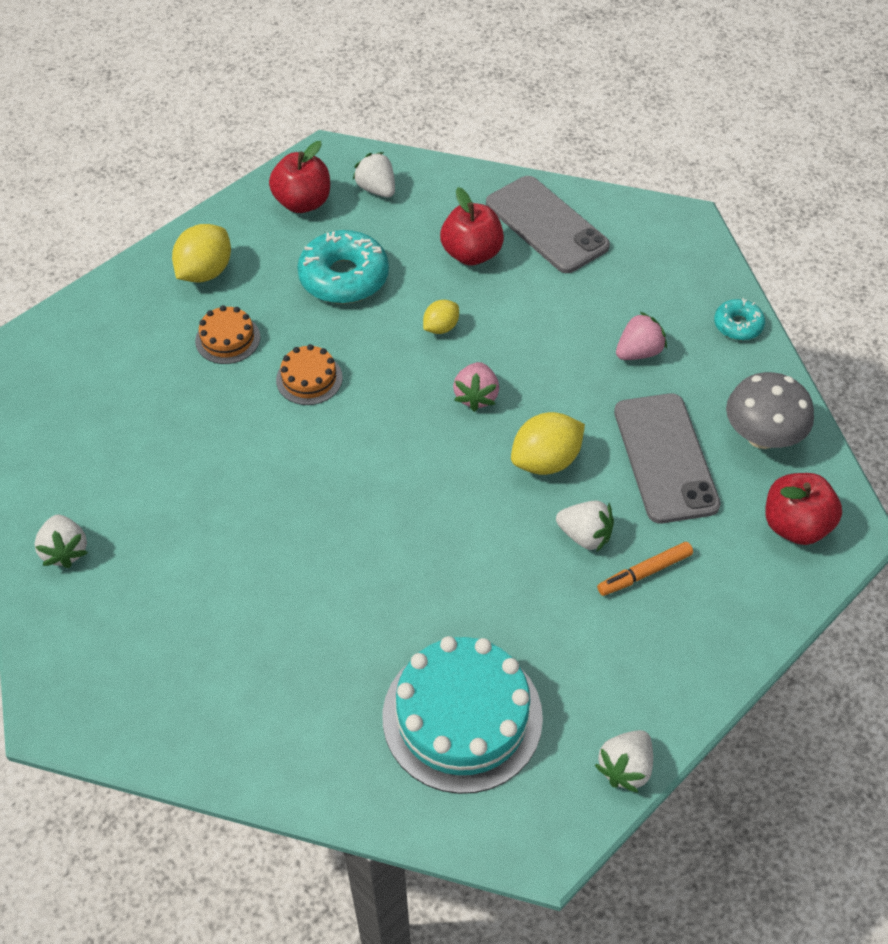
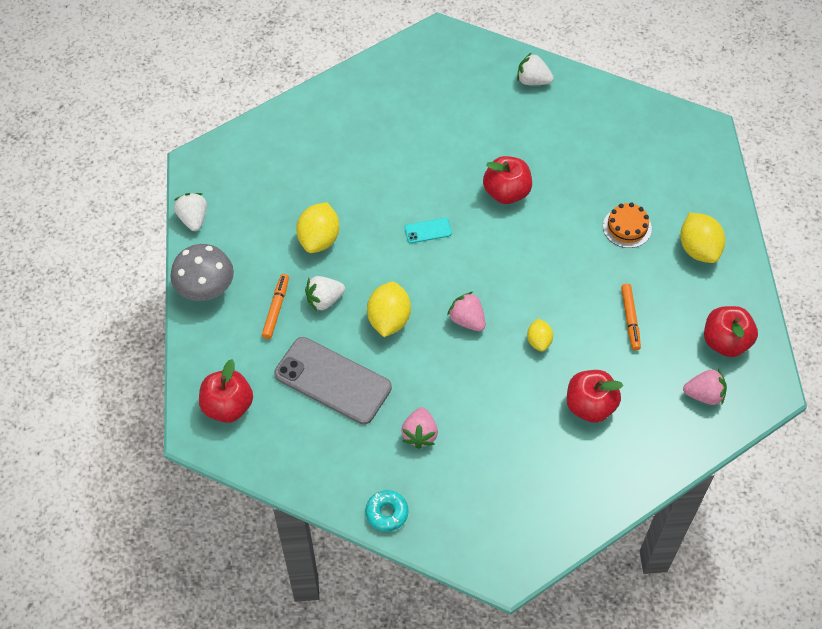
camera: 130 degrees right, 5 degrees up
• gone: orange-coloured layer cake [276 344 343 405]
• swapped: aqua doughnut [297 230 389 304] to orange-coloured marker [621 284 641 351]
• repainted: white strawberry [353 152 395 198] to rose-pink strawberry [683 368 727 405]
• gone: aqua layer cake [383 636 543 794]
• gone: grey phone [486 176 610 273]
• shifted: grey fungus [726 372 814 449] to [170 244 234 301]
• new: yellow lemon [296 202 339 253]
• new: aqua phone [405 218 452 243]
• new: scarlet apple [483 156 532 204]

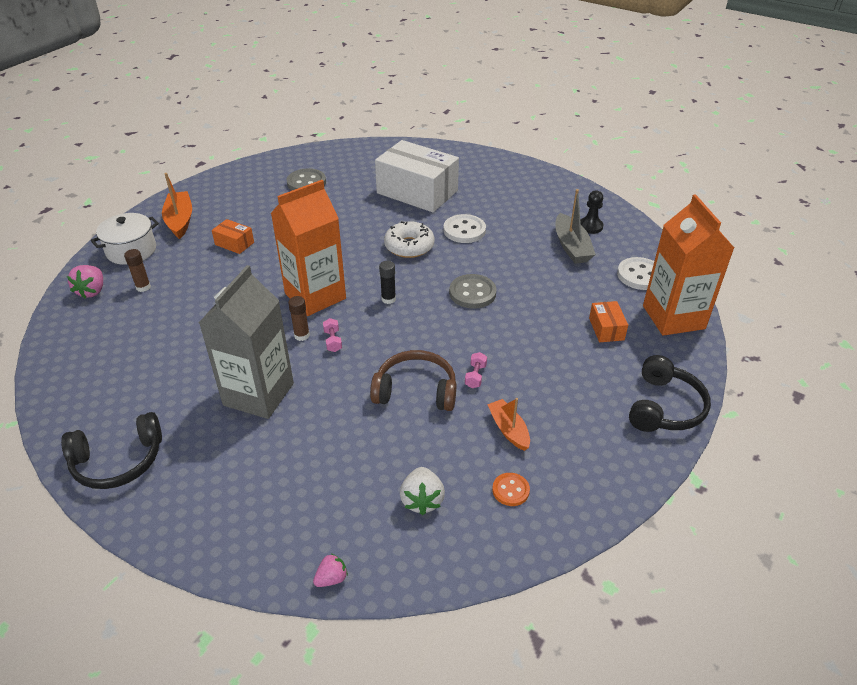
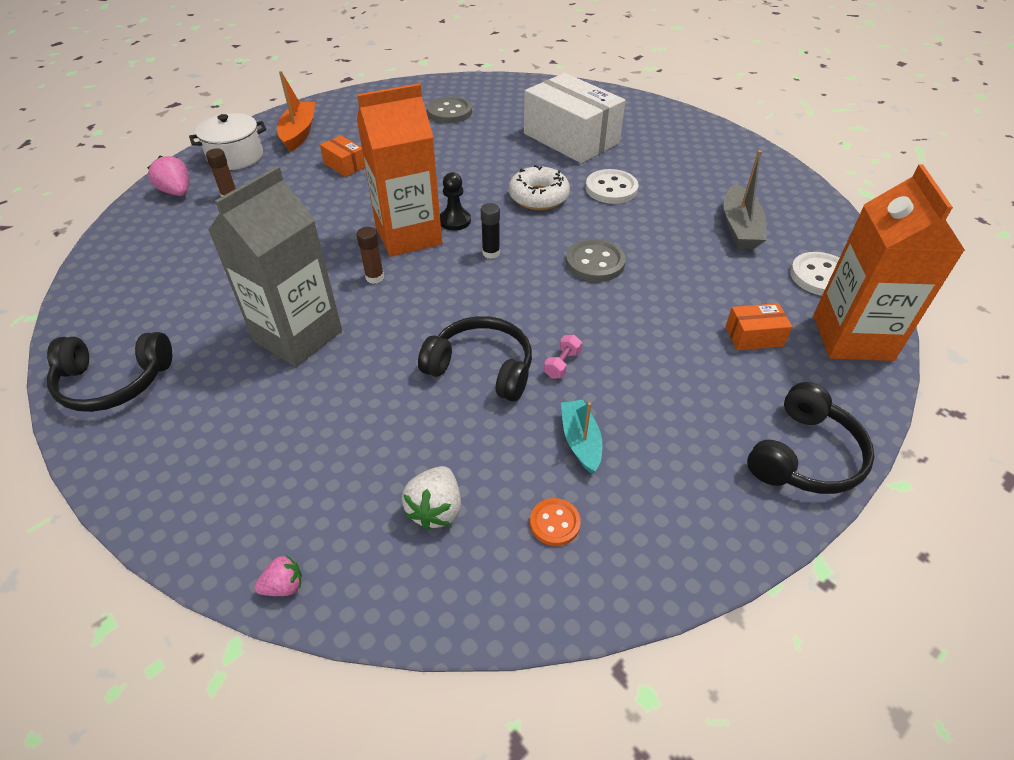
camera: 15 degrees right, 5 degrees up
• rotated: rose-pink strawberry [67 265 103 298] = [147 156 189 196] 120 degrees clockwise
• gone: rose-pink free weight [323 318 342 352]
• repainted: dark brown headphones [370 350 457 411] to ebony headphones [418 316 532 402]
• repainted: orange-coloured boat [487 398 530 451] to aqua boat [561 400 603 473]
• shifted: ebony game pawn [580 190 604 234] to [440 172 471 231]
• rotated: orange-coloured parcel [589 301 628 342] = [725 303 792 350] 75 degrees clockwise

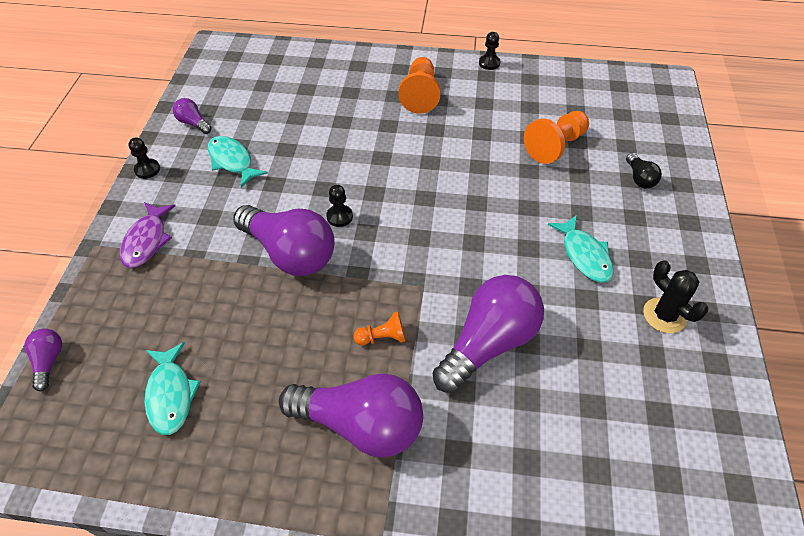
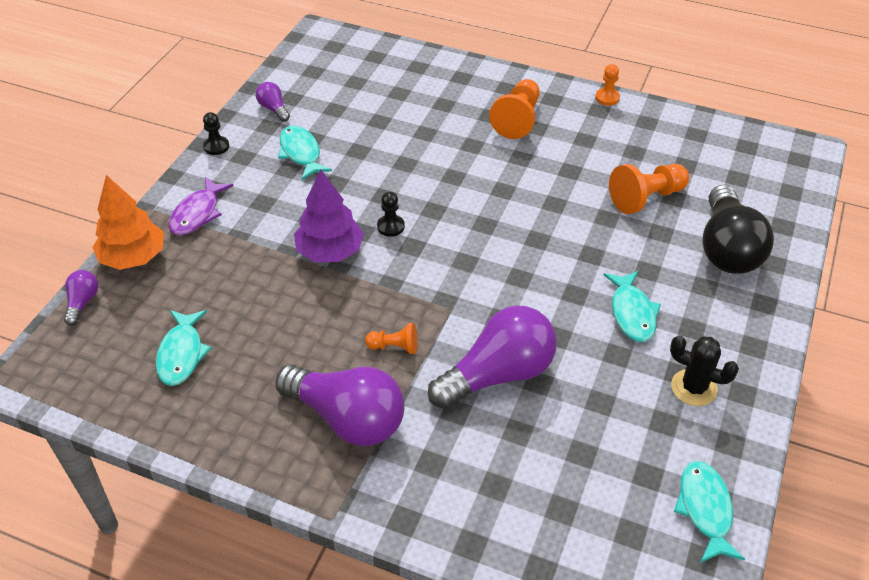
camera: 15 degrees right, 5 degrees down
• swapped: violet lightbulb [233 205 335 276] to violet toy tree [294 170 364 262]
• repainted: ebony game pawn [479 32 500 70] to orange-coloured game pawn [595 64 620 106]
• scaled: ebony lightbulb [626 153 662 188] = [702 185 774 274] x2.22
• rotated: ebony prickly plant [643 260 708 333] = [670 335 739 406] 45 degrees counterclockwise
• new: orange-coloured toy tree [92 175 164 270]
• new: aqua toy fish [674 461 745 563]

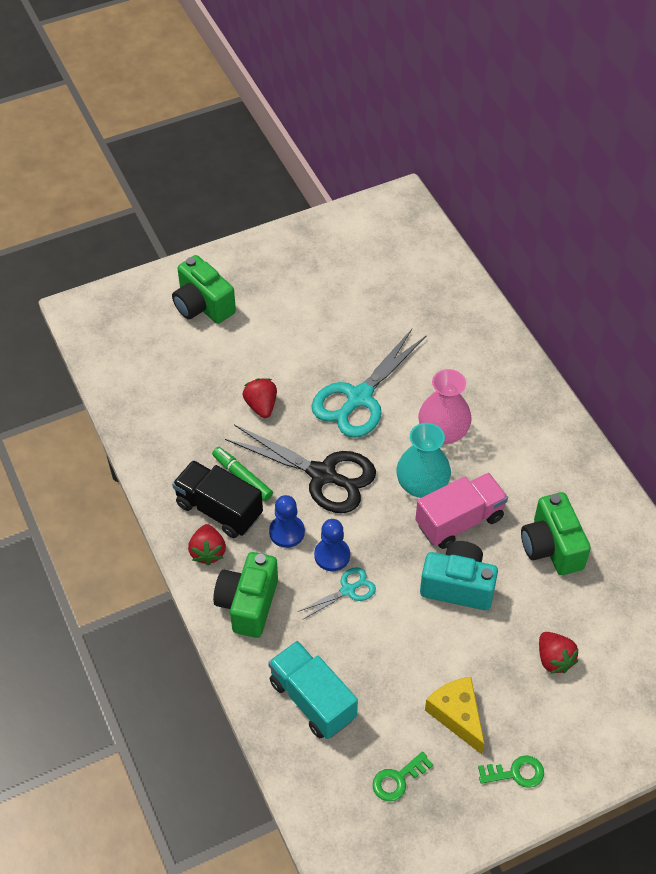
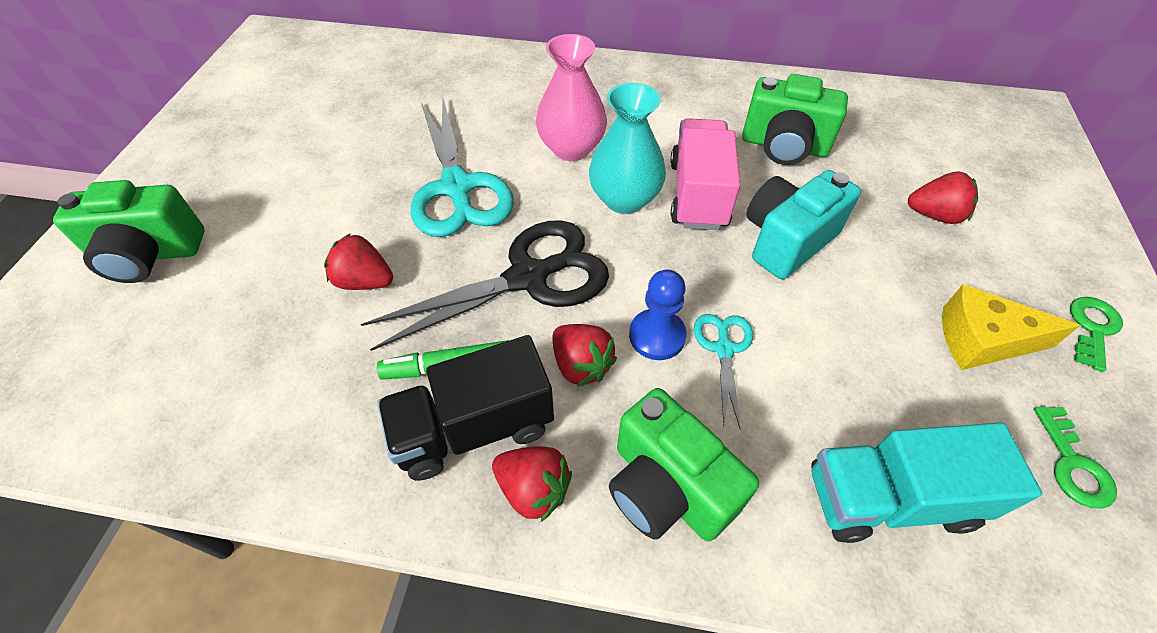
camera: 55 degrees left, 0 degrees up
• swapped: cobalt game pawn [269 495 305 548] to scarlet strawberry [552 324 617 387]

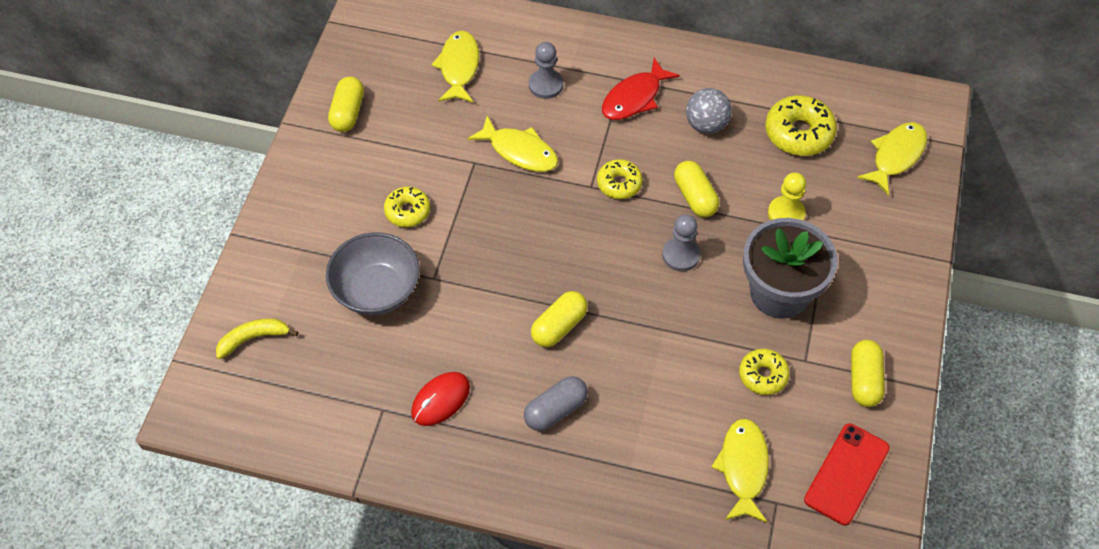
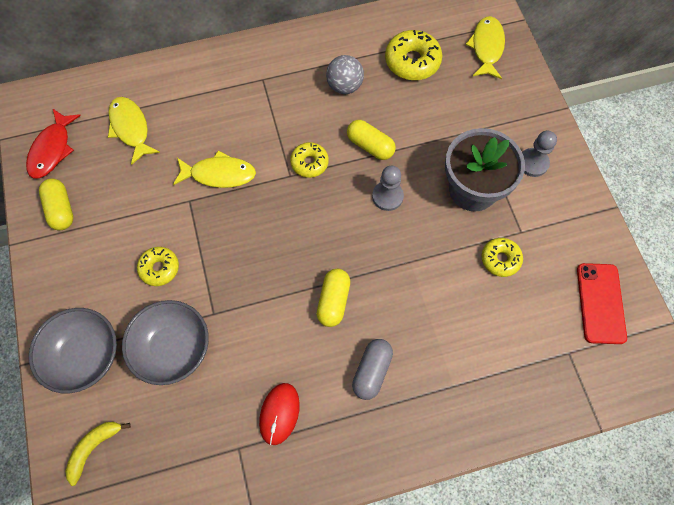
camera: 30 degrees left, 10 degrees up
• shifted: grey game pawn [529 42 563 99] to [522 131 557 177]
• shifted: scarlet toy fish [602 57 680 120] to [26 109 81 179]
• gone: yellow toy fish [711 418 769 523]
• gone: yellow game pawn [768 172 806 221]
• gone: yellow pill [851 340 885 407]
• new: grey deep dish [29 308 117 393]

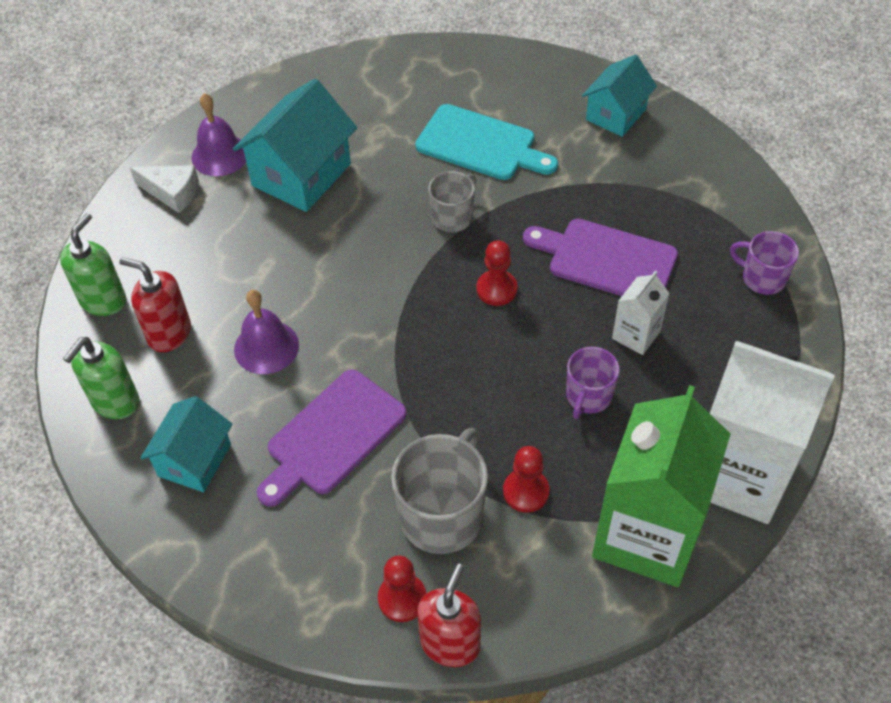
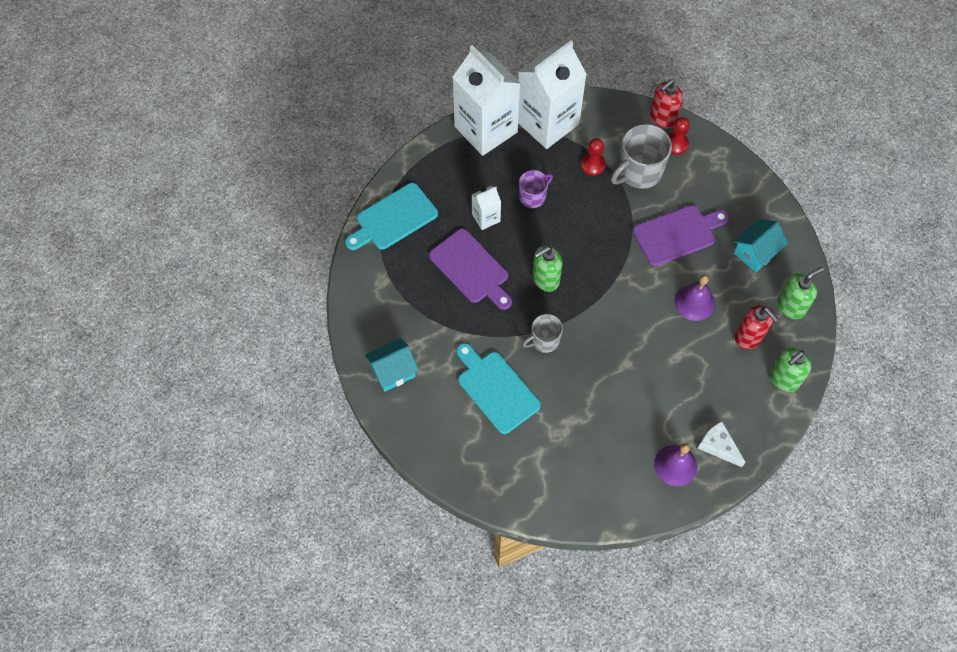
camera: 155 degrees left, 10 degrees up
• gone: aqua house [233 79 357 212]
• swapped: scarlet game pawn [477 240 518 306] to leaf-green soap dispenser [532 245 563 292]
• repainted: leaf-green carton [592 385 730 587] to white carton [518 40 587 149]
• swapped: violet tea mug [730 231 799 295] to aqua bread board [345 183 438 250]

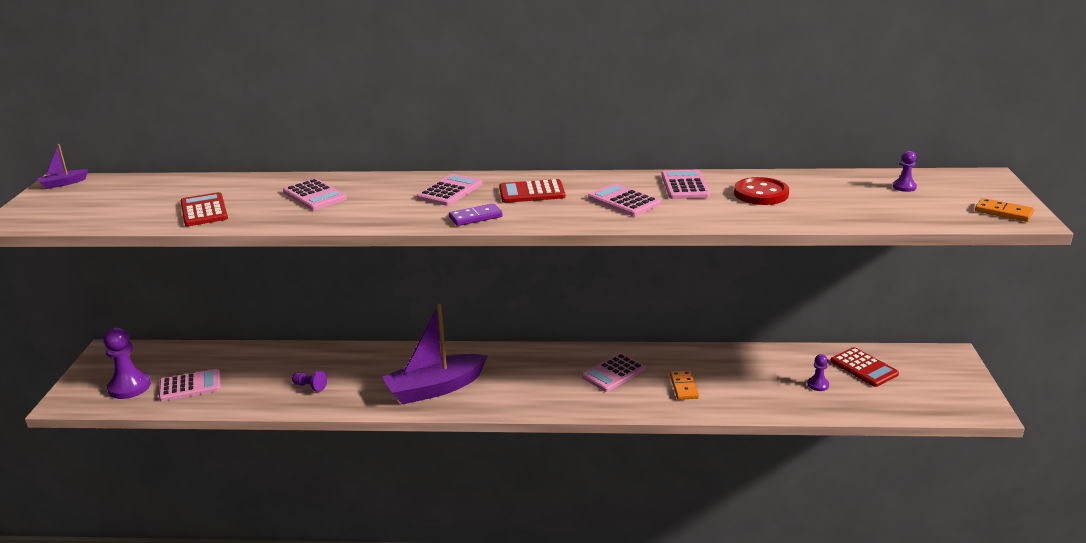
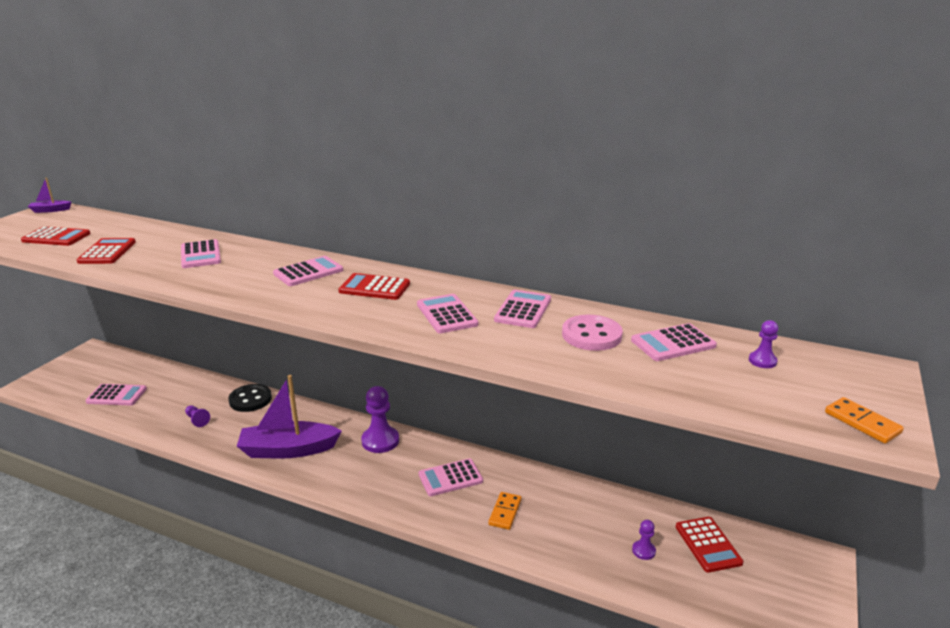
camera: 20 degrees right, 0 degrees up
• shifted: violet game pawn [103 327 151 399] to [361 386 399 453]
• gone: violet domino [449 203 503 226]
• repainted: scarlet button [734 177 789 205] to rose-pink button [562 315 623 351]
• new: scarlet pocket calculator [21 227 90 246]
• new: ebony button [228 384 272 412]
• new: rose-pink pocket calculator [631 323 717 361]

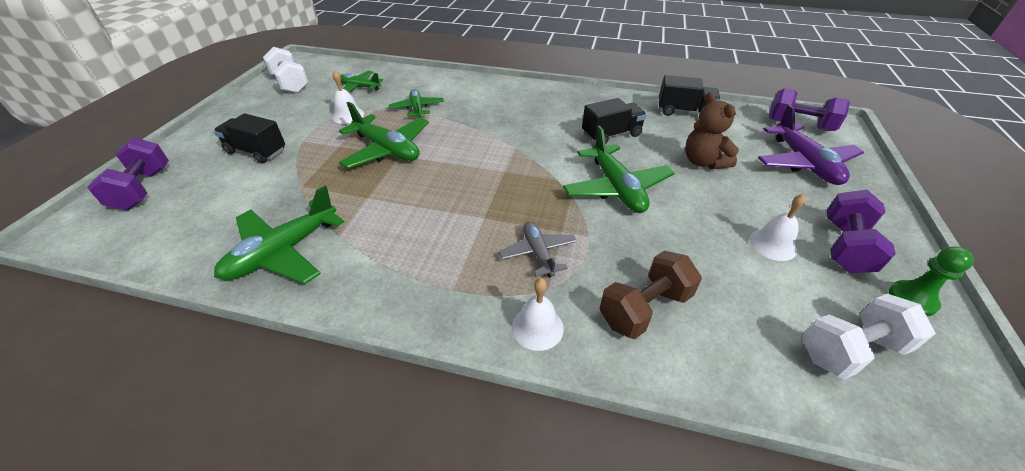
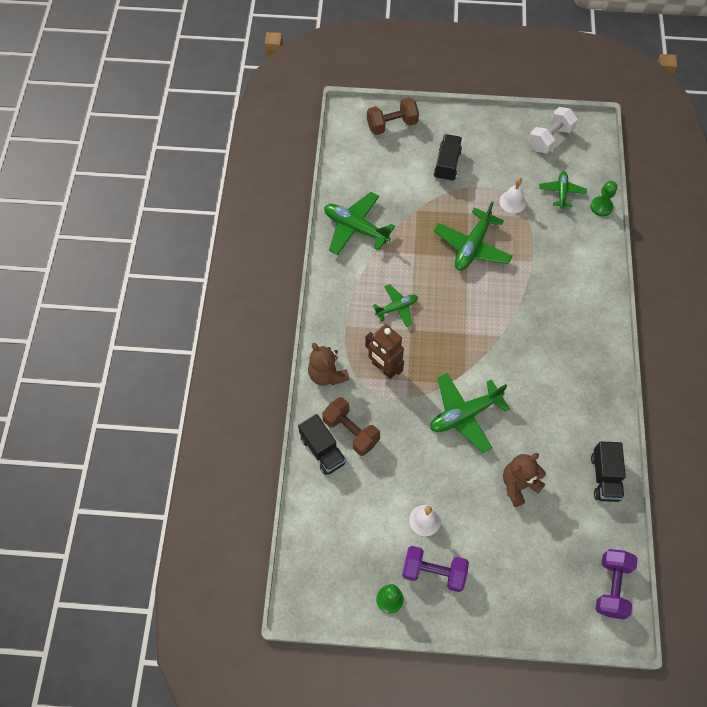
camera: 80 degrees right, 20 degrees up
• repainted: violet free weight [87 137 169 210] to dark brown free weight [367 97 419 135]
• shifted: leaf-green toy plane [389 89 444 118] to [373 284 418 327]
• swapped: grey toy plane [499 222 577 278] to dark brown robot [365 324 404 379]
• swapped: white school bell [512 278 564 351] to dark brown stuffed bear [308 343 349 386]
• shifted: ebony toy truck [582 98 647 143] to [298 414 346 475]
• gone: violet toy plane [758 104 864 185]
• gone: white free weight [802 294 936 379]
• new: leaf-green game pawn [590 181 617 216]

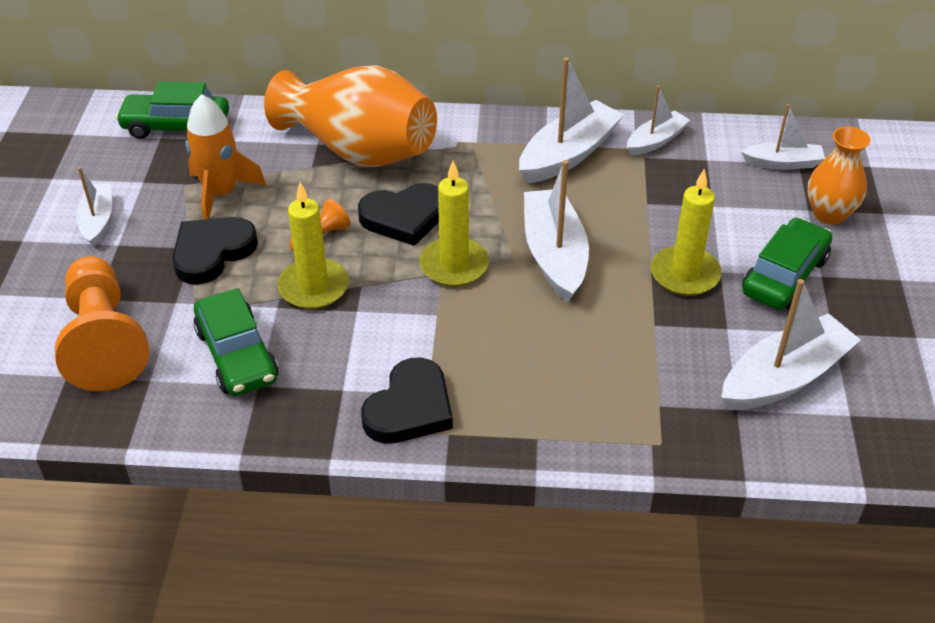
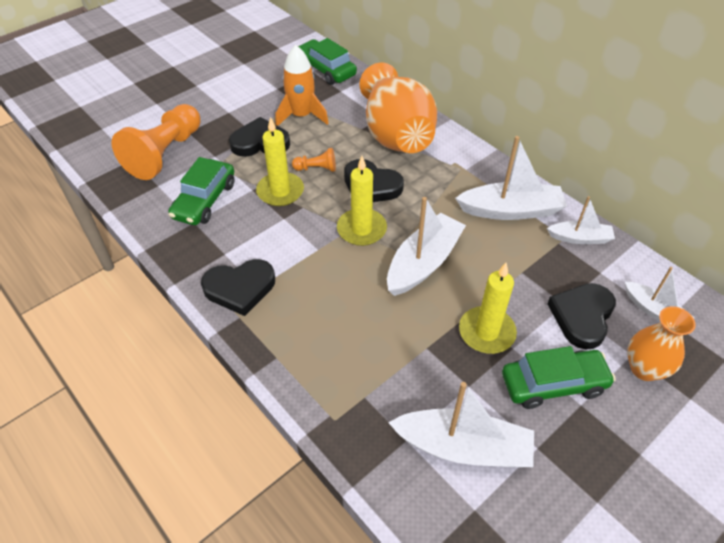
camera: 45 degrees right, 5 degrees up
• gone: white boat [76 167 112 247]
• new: ebony heart shape [547 283 616 349]

